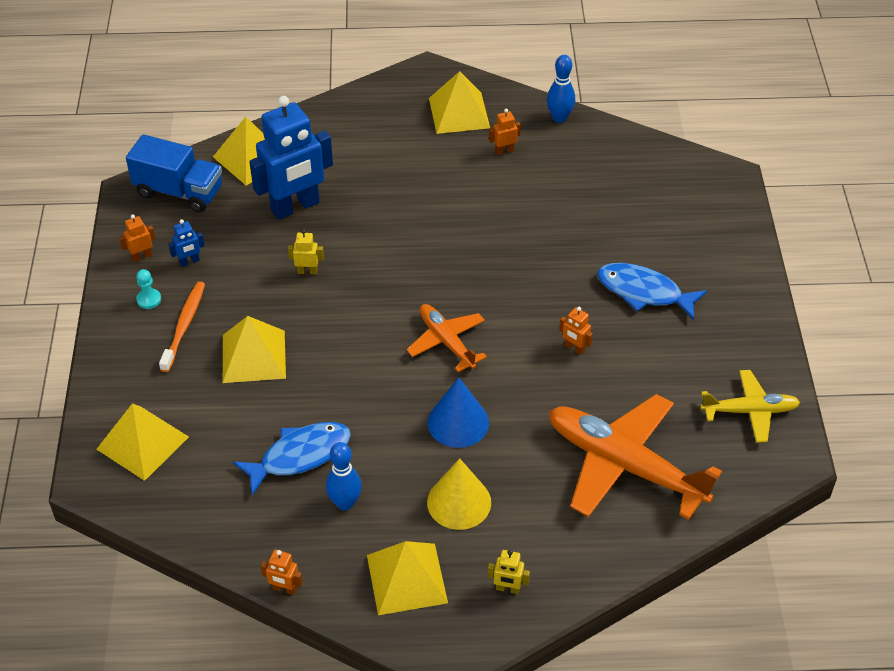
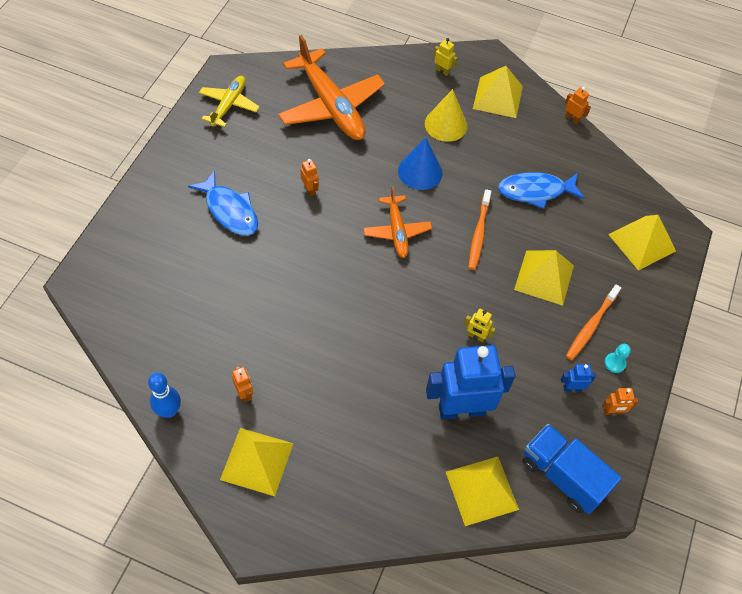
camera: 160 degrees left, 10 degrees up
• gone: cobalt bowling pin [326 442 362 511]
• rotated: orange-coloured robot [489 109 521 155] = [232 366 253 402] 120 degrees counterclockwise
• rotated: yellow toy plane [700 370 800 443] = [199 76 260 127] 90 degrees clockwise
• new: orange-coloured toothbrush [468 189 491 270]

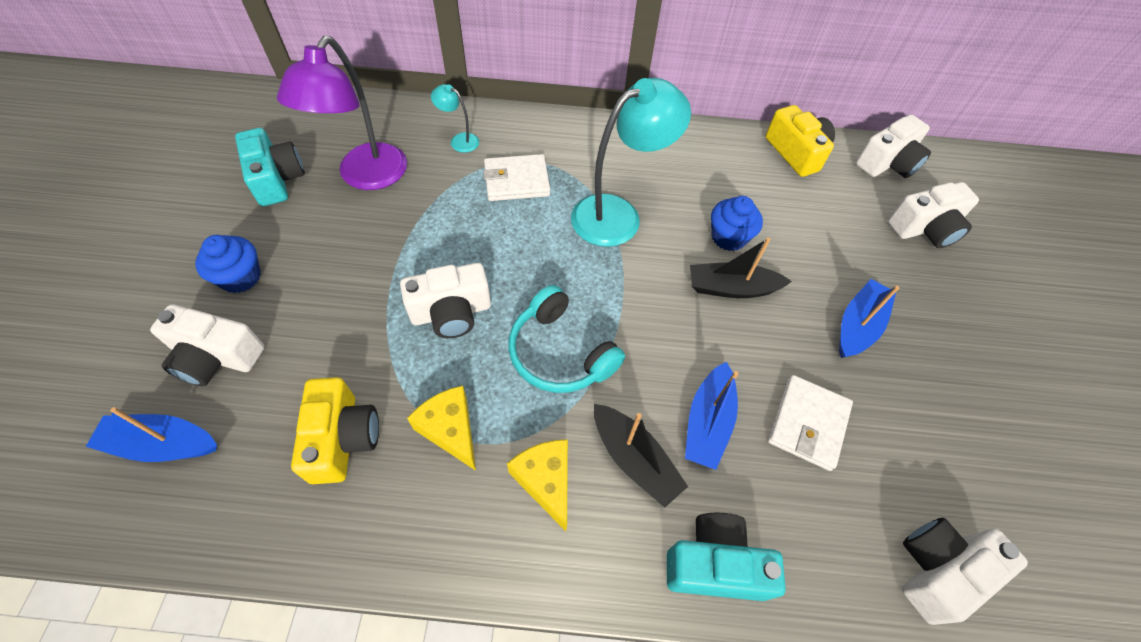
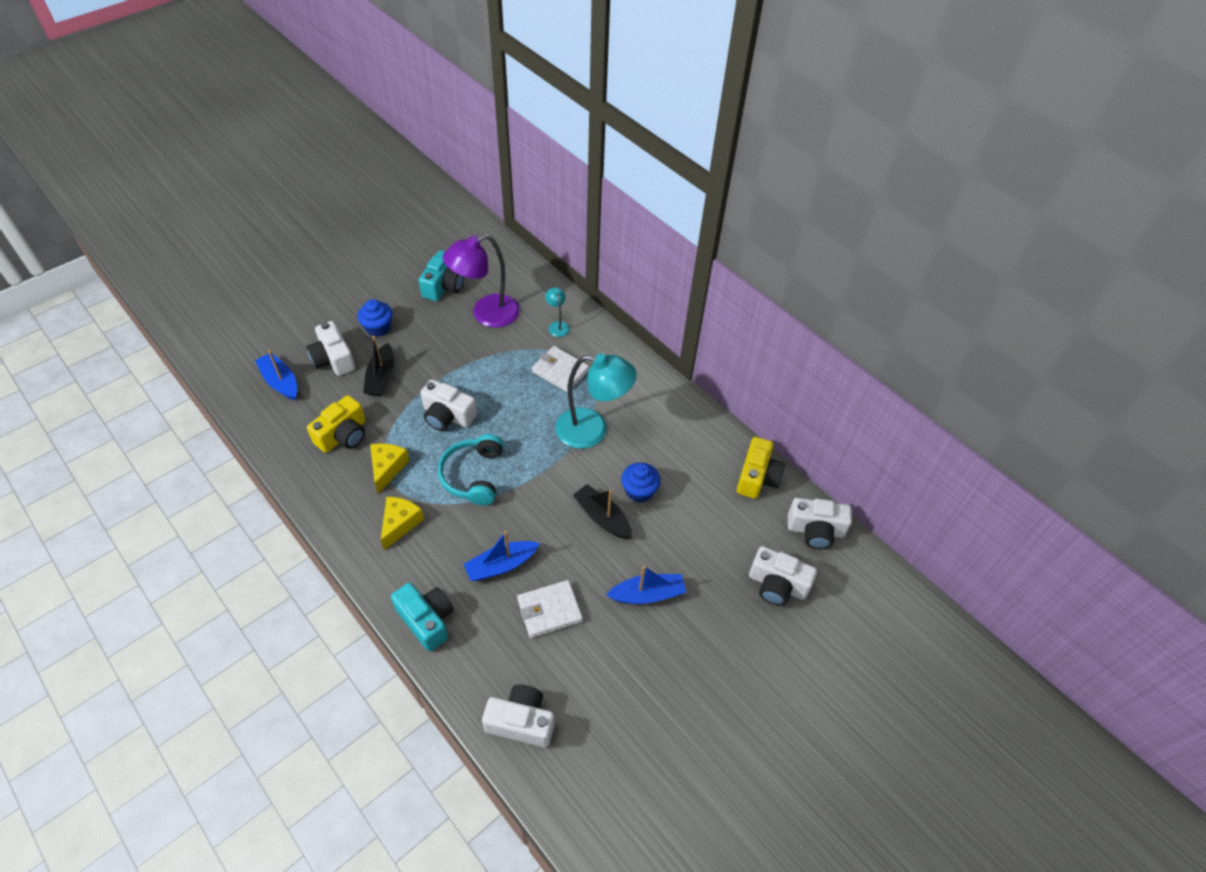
camera: 45 degrees right, 5 degrees down
• shifted: ebony boat [594 404 688 508] to [363 336 394 396]

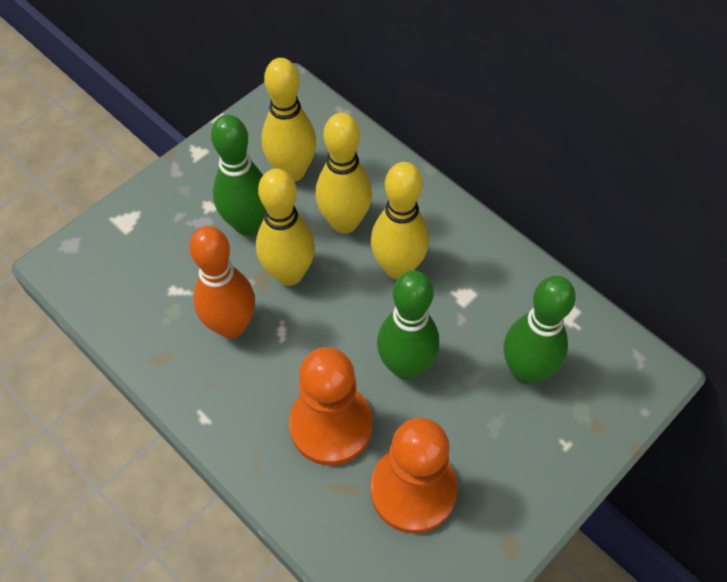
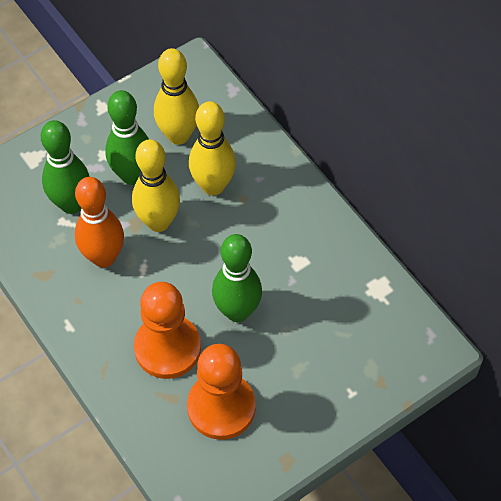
camera: 10 degrees right, 0 degrees up
• gone: yellow bowling pin [371 162 429 279]
• shifted: leaf-green bowling pin [504 276 576 384] to [41 120 90 214]

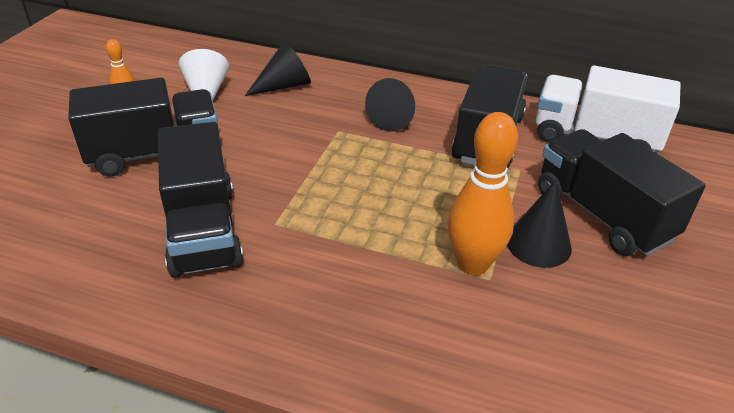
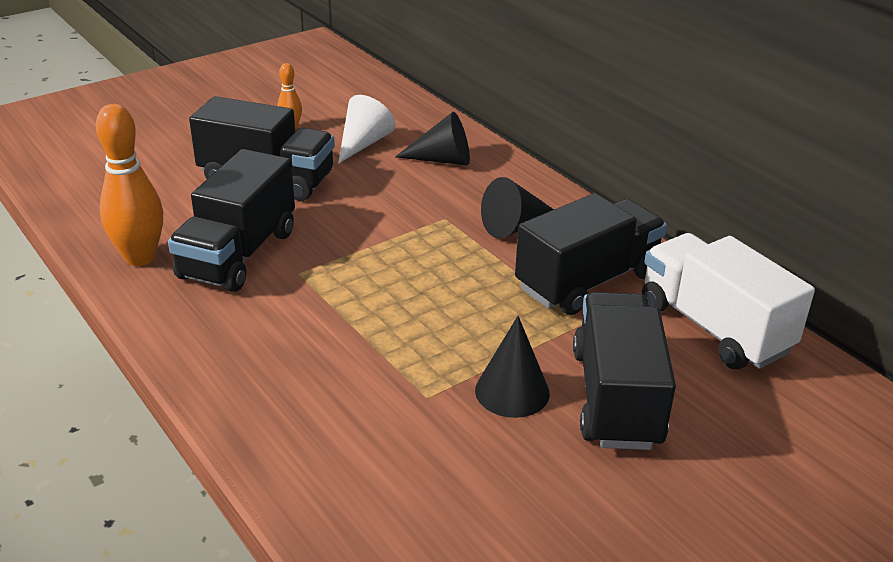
camera: 35 degrees right, 5 degrees down
• shifted: orange-coloured bowling pin [448 112 518 275] to [96 104 163 266]

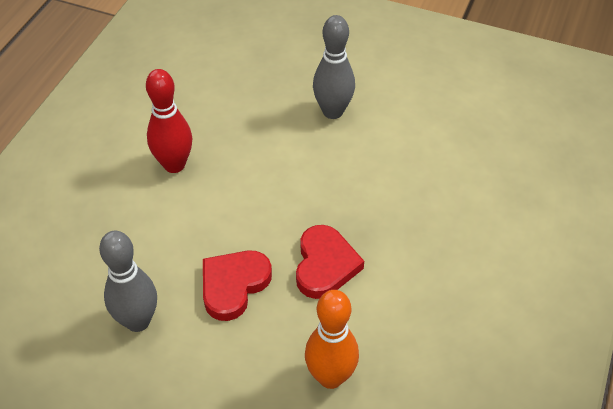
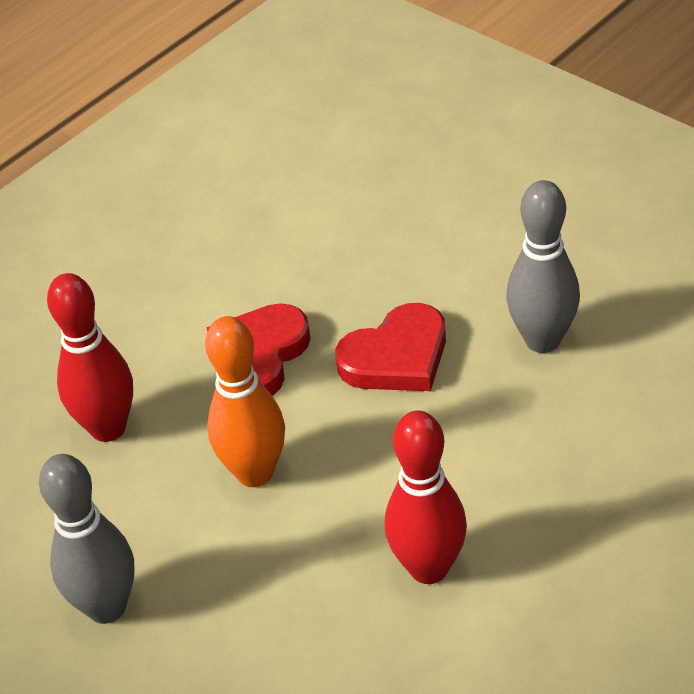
camera: 155 degrees left, 5 degrees down
• shifted: orange-coloured bowling pin [305 290 359 389] to [205 316 285 487]
• new: scarlet bowling pin [47 273 133 442]

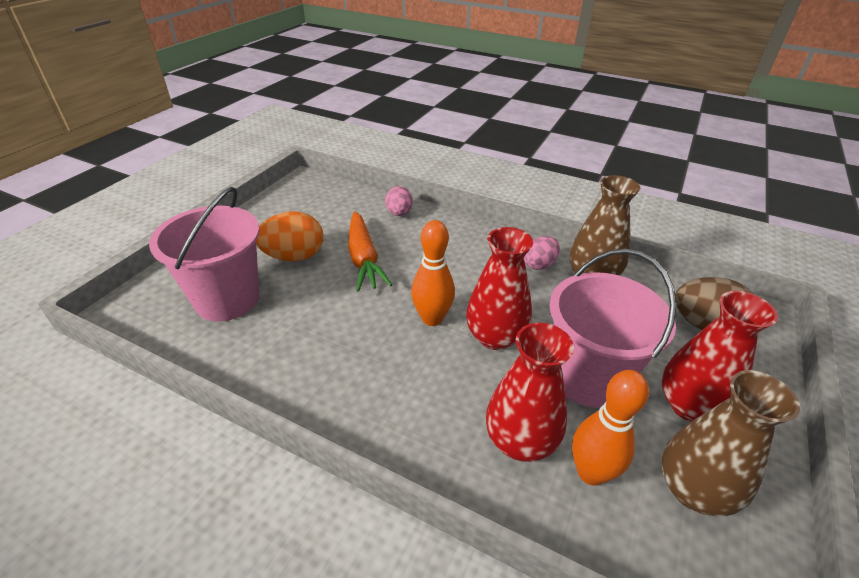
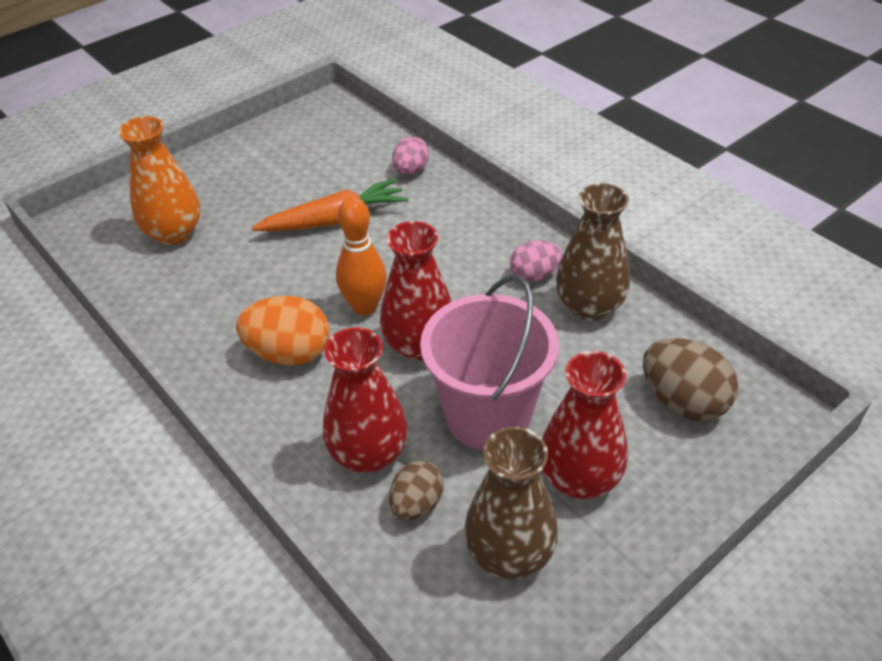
camera: 25 degrees right, 5 degrees up
• swapped: rose-pink pail [149 187 260 321] to orange-coloured vase [118 116 200 245]
• shifted: orange-coloured egg shape [256 211 323 261] to [236 296 329 366]
• rotated: orange-coloured root vegetable [348 211 392 292] = [252 178 408 232] 120 degrees counterclockwise
• swapped: orange-coloured bowling pin [572 370 649 486] to dark brown egg shape [389 460 444 520]

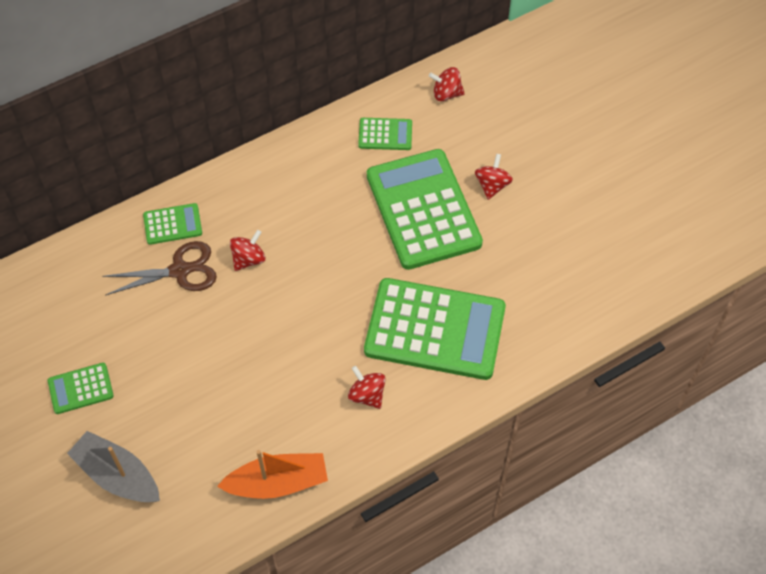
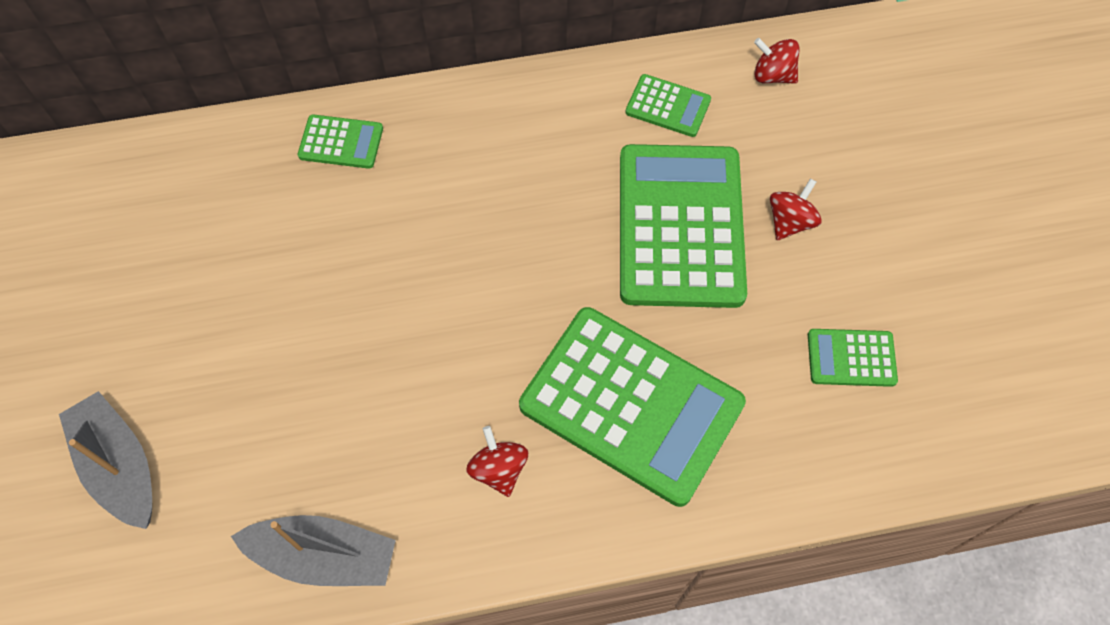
camera: 20 degrees right, 5 degrees up
• shifted: leaf-green pocket calculator [48 363 114 414] to [808 329 898 387]
• gone: dark brown shears [102 241 217 295]
• repainted: orange-coloured boat [217 450 328 499] to grey boat [231 515 396 586]
• gone: scarlet toy top [230 230 265 271]

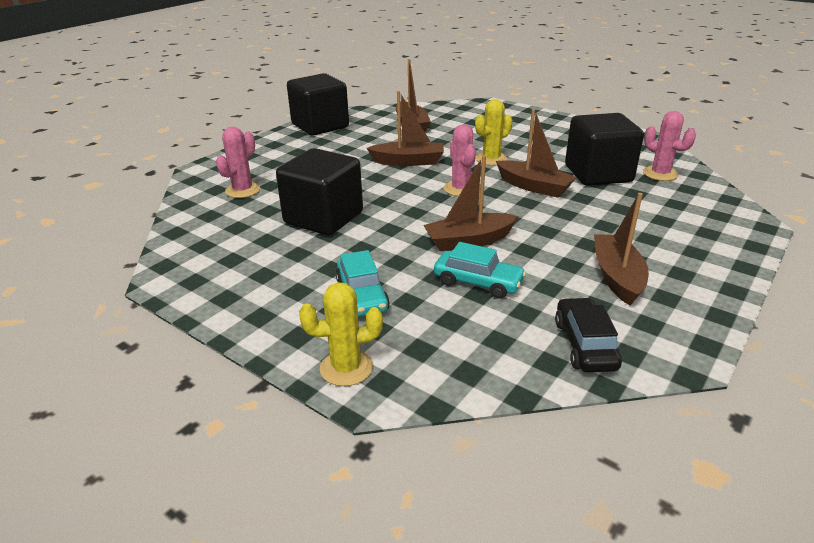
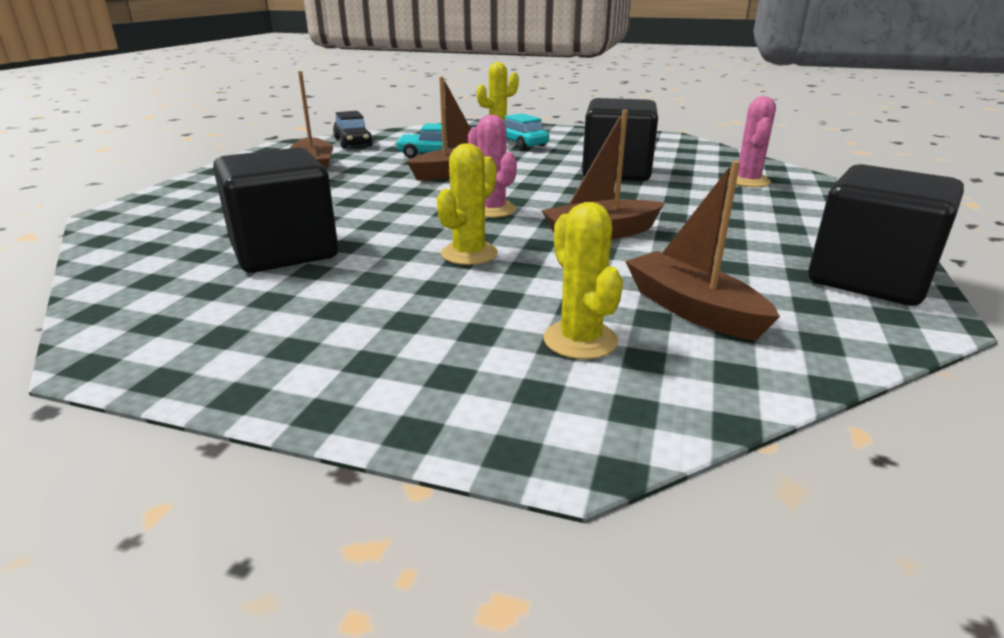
camera: 160 degrees right, 5 degrees down
• gone: dark brown boat [496 109 577 198]
• gone: rose-pink prickly plant [643 111 696 181]
• new: yellow prickly plant [543 202 623 359]

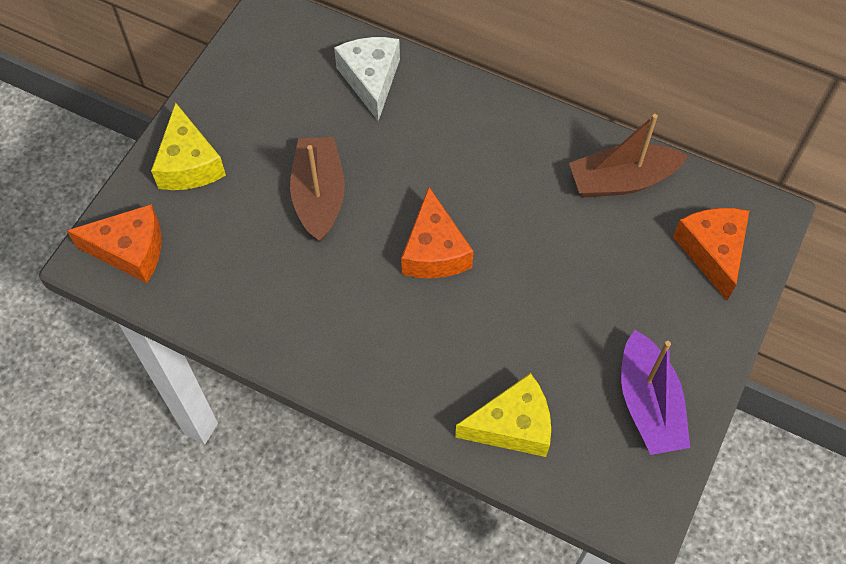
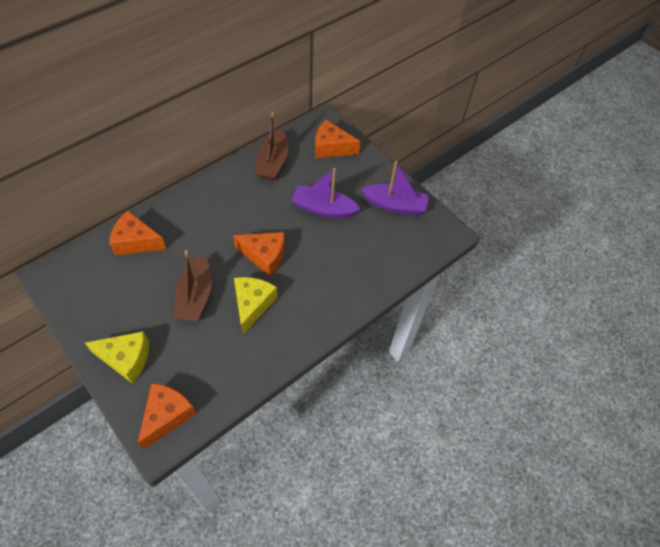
camera: 70 degrees left, 5 degrees down
• rotated: dark brown boat [290 137 345 242] = [174 250 212 321] 105 degrees counterclockwise
• repainted: white cheese [334 37 400 121] to orange-coloured cheese [109 211 166 255]
• shifted: yellow cheese [455 373 551 457] to [234 277 278 335]
• new: violet boat [292 168 360 218]

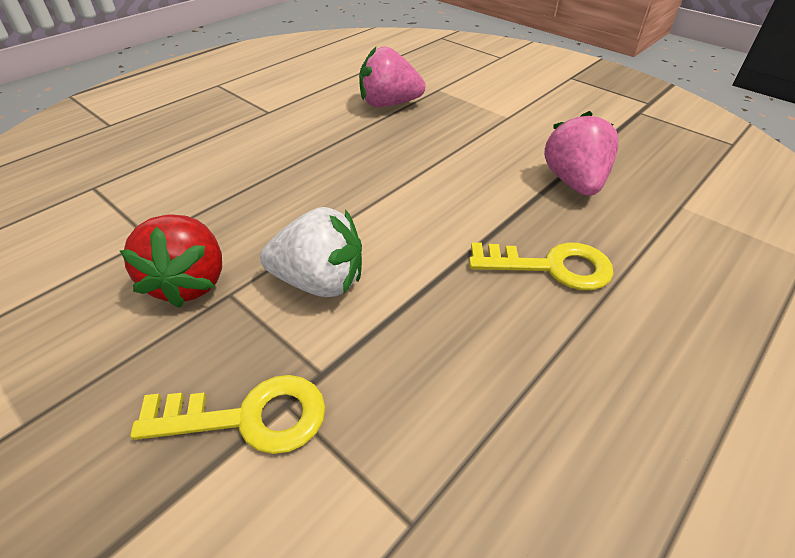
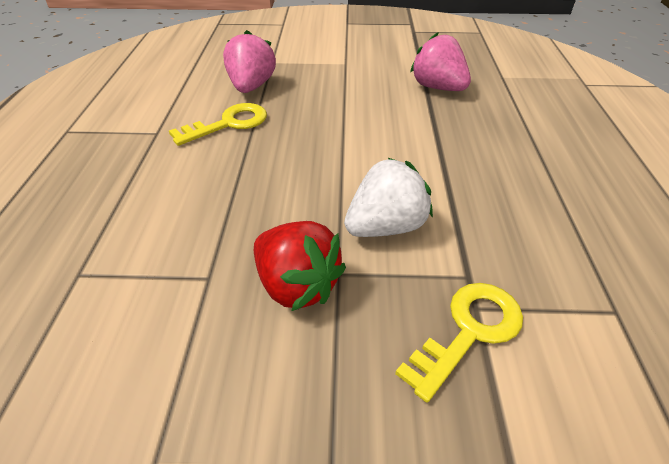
camera: 40 degrees left, 0 degrees up
• rotated: rose-pink strawberry [359 46 426 107] = [223 30 276 93] 135 degrees clockwise
• shifted: yellow latchkey [469 242 614 290] to [169 103 267 146]

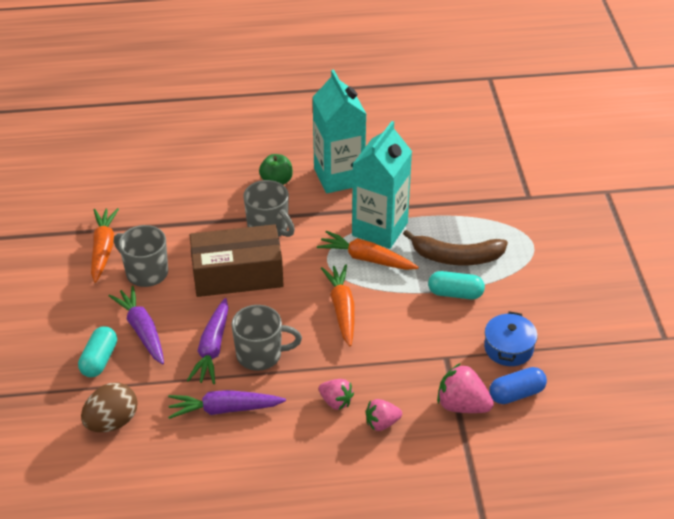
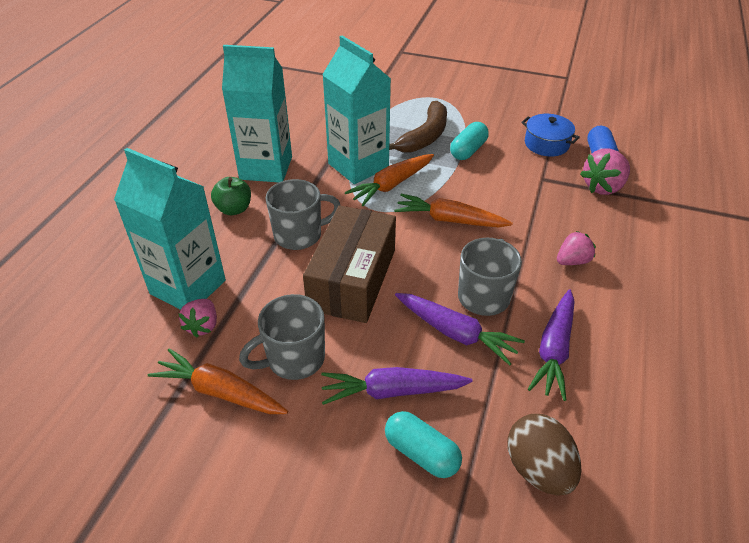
camera: 65 degrees left, 0 degrees up
• shifted: rose-pink strawberry [366 399 402 431] to [178 299 217 338]
• new: aqua carton [114 148 226 310]

